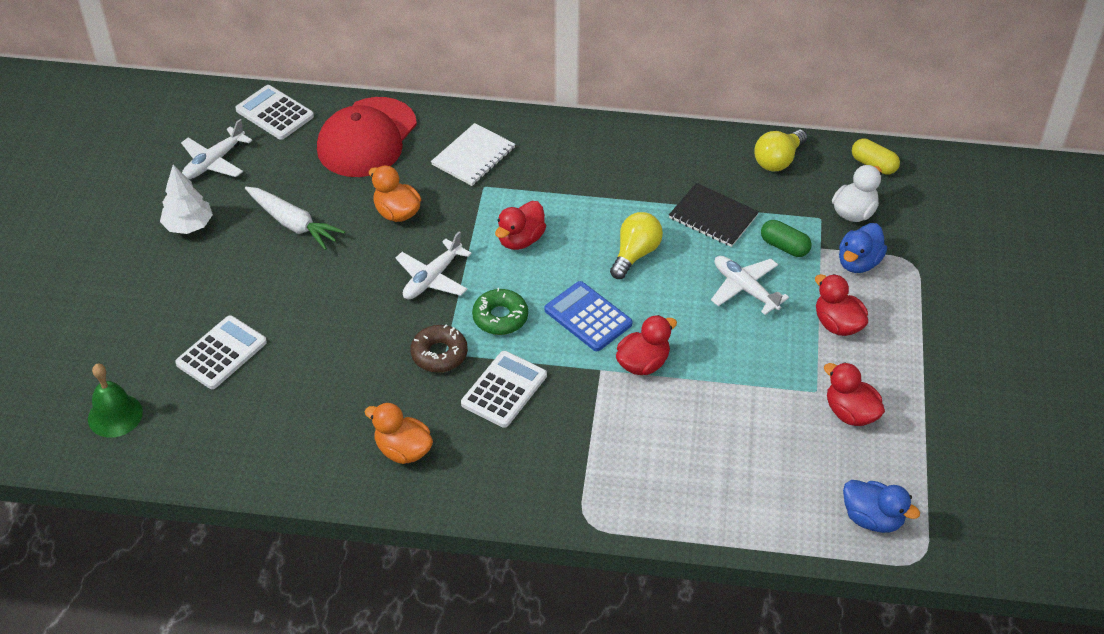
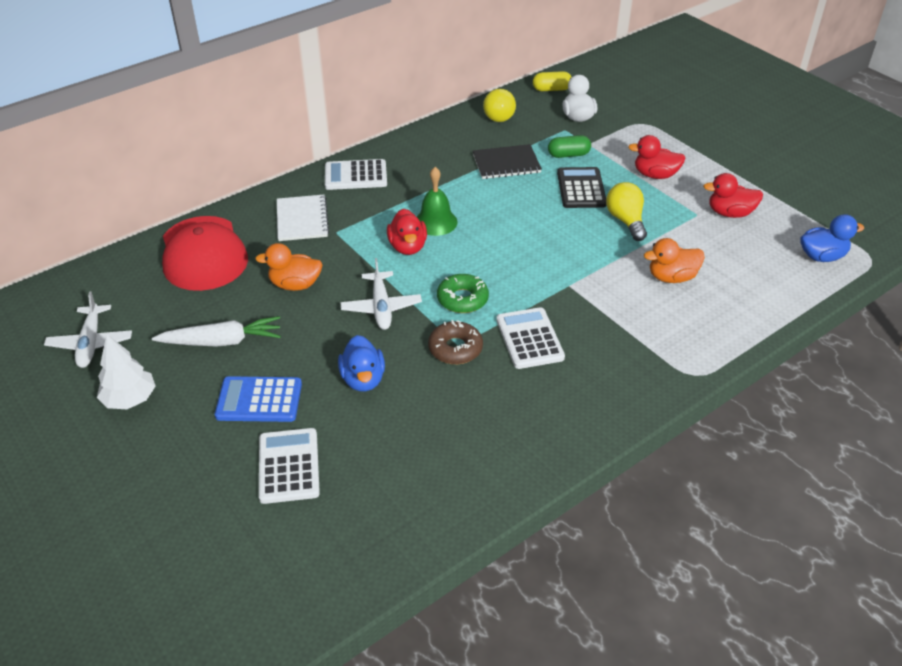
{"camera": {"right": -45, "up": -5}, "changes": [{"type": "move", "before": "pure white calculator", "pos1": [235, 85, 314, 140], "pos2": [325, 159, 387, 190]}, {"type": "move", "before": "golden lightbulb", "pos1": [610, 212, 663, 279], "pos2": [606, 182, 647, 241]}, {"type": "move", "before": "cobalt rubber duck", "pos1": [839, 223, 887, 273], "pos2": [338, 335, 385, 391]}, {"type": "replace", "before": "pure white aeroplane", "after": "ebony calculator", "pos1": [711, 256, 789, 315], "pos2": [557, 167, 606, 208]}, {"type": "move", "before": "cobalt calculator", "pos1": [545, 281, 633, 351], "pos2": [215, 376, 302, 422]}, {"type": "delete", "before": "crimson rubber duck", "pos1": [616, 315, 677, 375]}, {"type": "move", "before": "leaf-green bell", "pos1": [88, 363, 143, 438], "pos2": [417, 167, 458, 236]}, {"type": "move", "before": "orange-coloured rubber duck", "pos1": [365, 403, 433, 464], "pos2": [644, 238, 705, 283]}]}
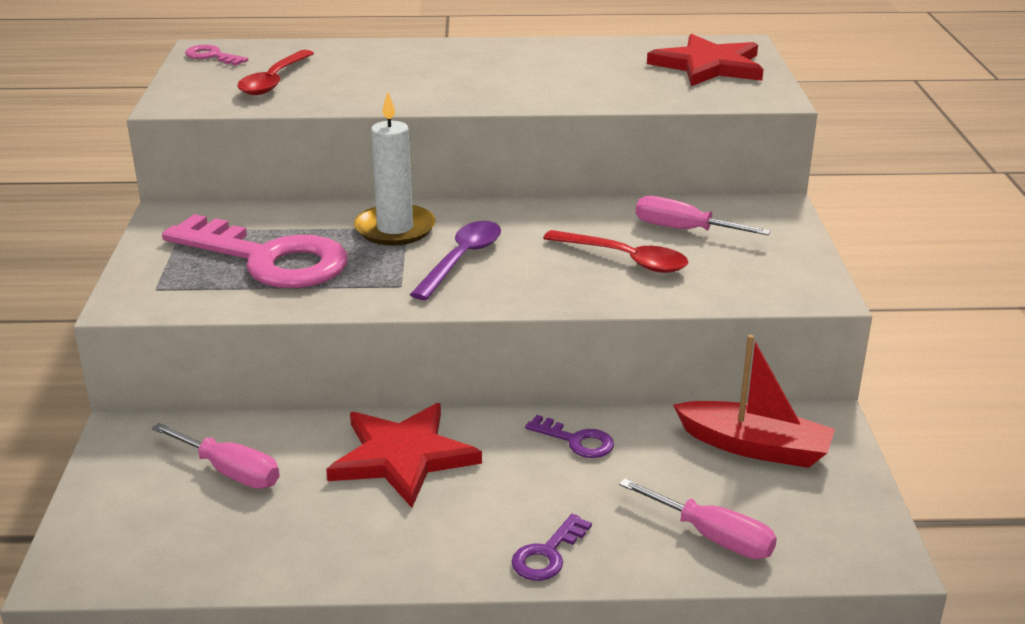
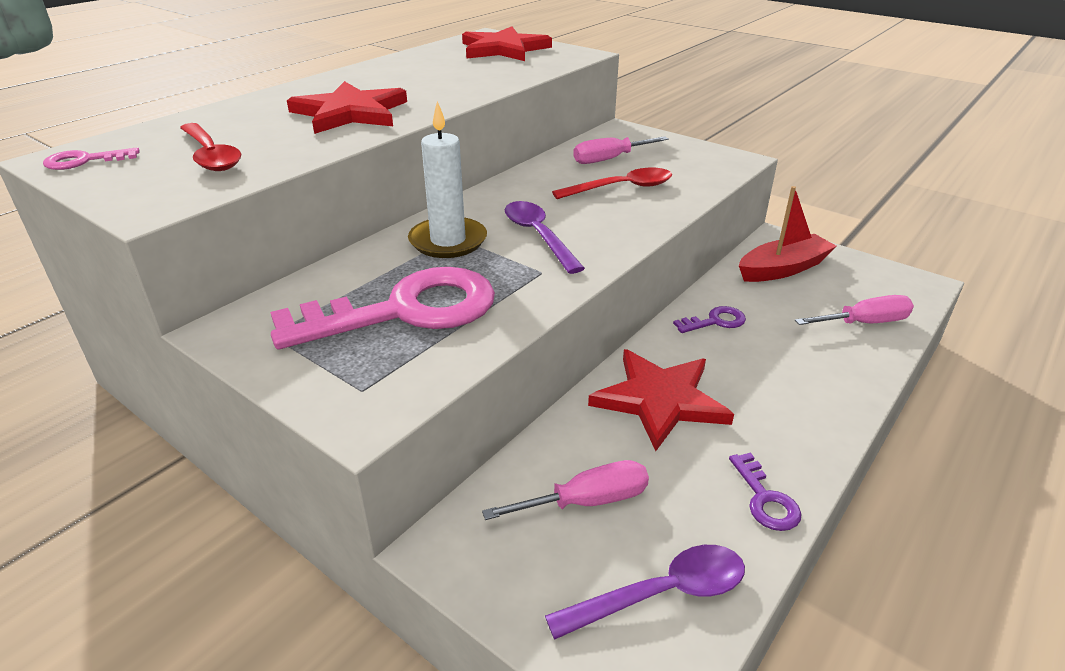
{"camera": {"right": -50, "up": 5}, "changes": [{"type": "move", "before": "purple door key", "pos1": [511, 514, 592, 581], "pos2": [729, 452, 801, 531]}, {"type": "insert", "after": "crimson star shape", "pos2": [287, 81, 407, 134]}, {"type": "insert", "after": "purple tablespoon", "pos2": [545, 545, 745, 640]}]}
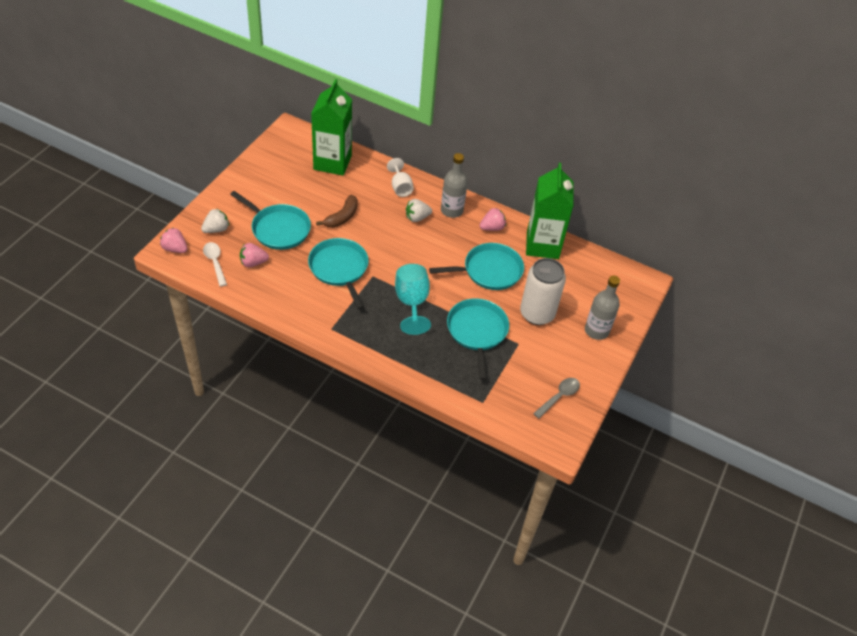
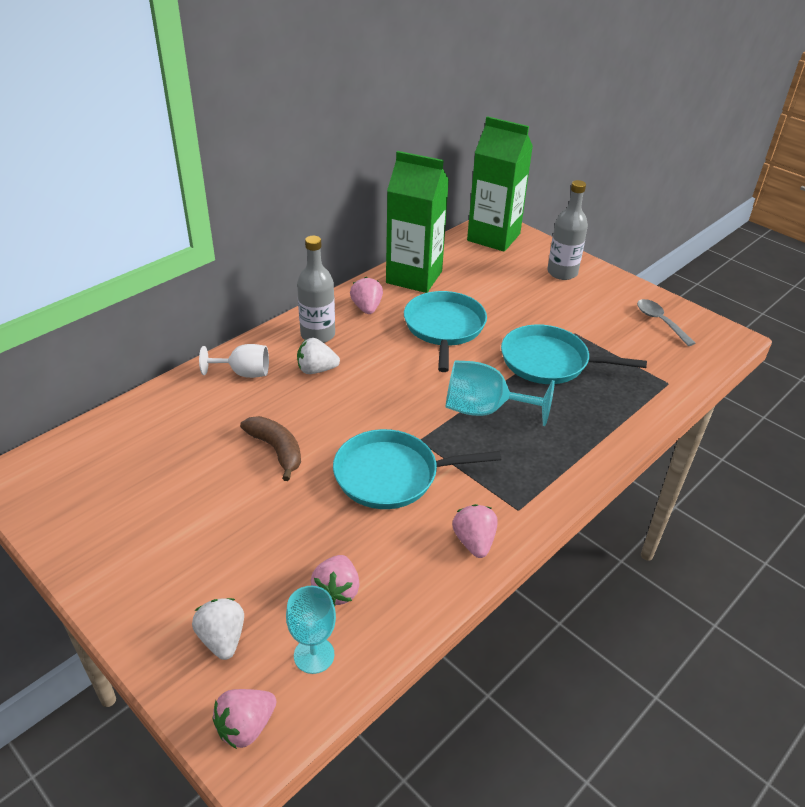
{"camera": {"right": -70, "up": -10}, "changes": [{"type": "move", "before": "leaf-green carton", "pos1": [311, 79, 352, 176], "pos2": [467, 116, 533, 252]}, {"type": "delete", "before": "teal skillet", "pos1": [230, 191, 311, 250]}, {"type": "rotate", "before": "pure white strawberry", "pos1": [406, 199, 432, 222], "pos2": [297, 338, 340, 374], "turn": 90}, {"type": "replace", "before": "pure white tablespoon", "after": "teal chalice", "pos1": [203, 242, 227, 287], "pos2": [286, 586, 336, 674]}, {"type": "delete", "before": "pure white can", "pos1": [520, 258, 566, 325]}, {"type": "insert", "after": "rose-pink strawberry", "pos2": [452, 504, 498, 558]}]}
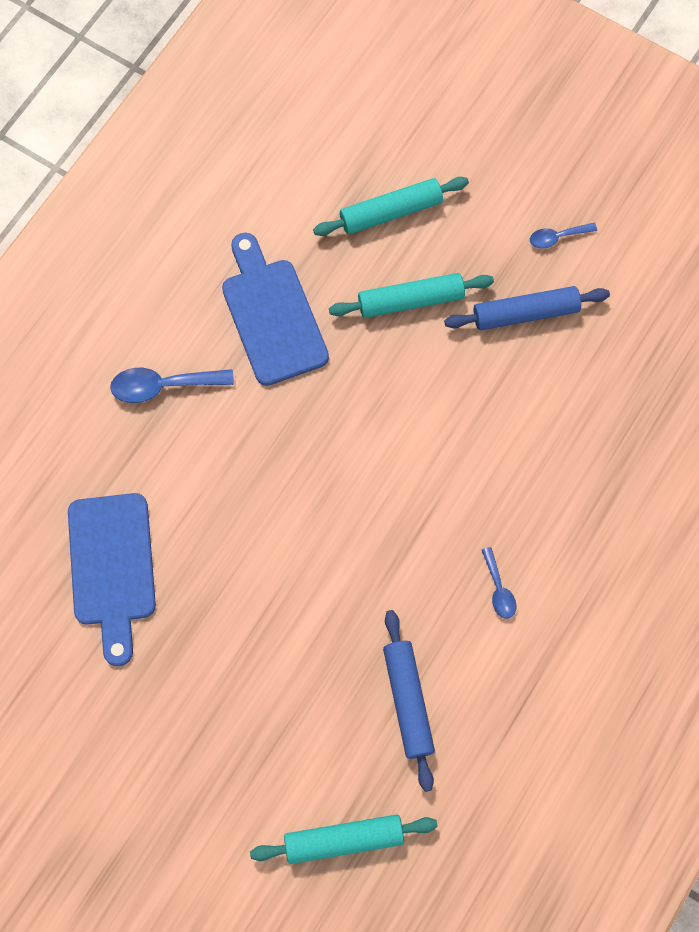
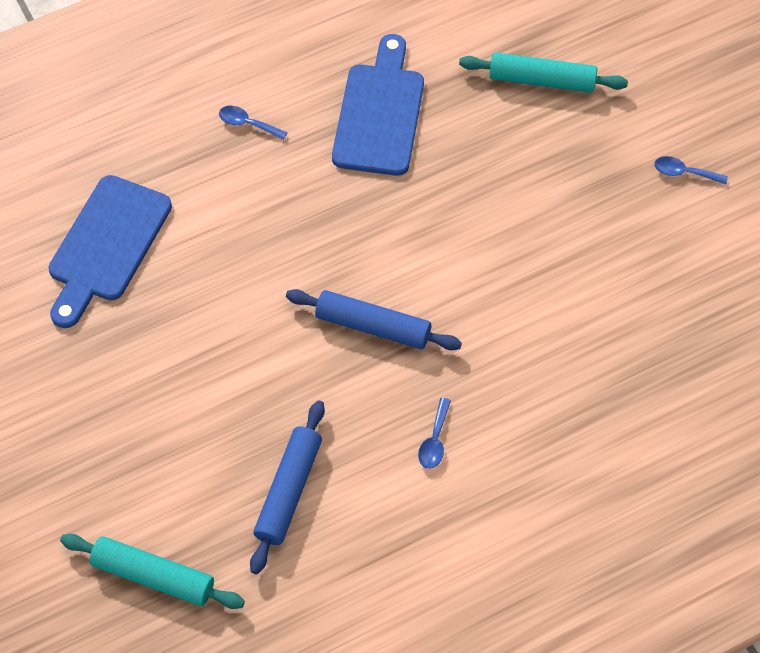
{"camera": {"right": 30, "up": -10}, "changes": [{"type": "delete", "before": "teal rolling pin", "pos1": [329, 273, 494, 318]}, {"type": "move", "before": "cobalt rolling pin", "pos1": [444, 286, 610, 330], "pos2": [286, 289, 462, 350]}, {"type": "resize", "before": "cobalt tablespoon", "pos1": [110, 368, 234, 403], "pos2": [219, 106, 288, 140], "scale": 0.59}]}
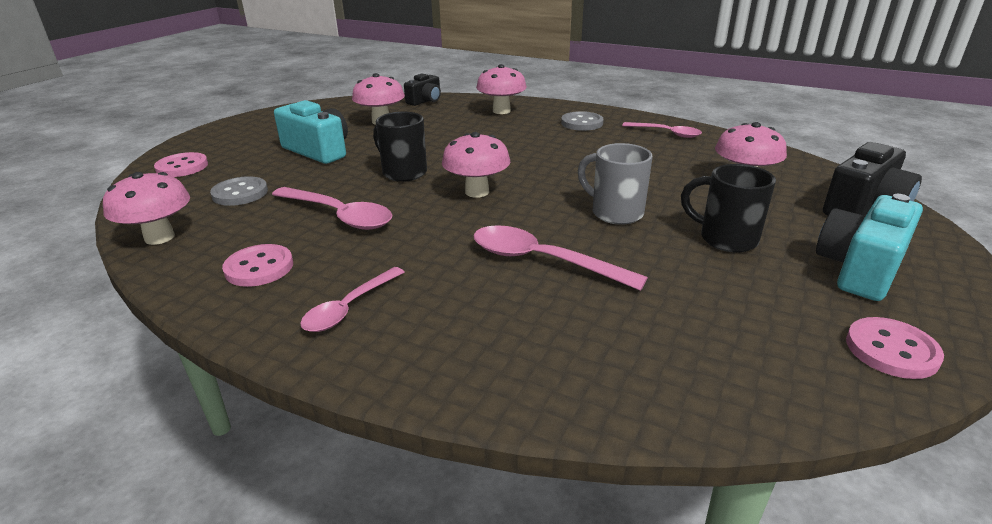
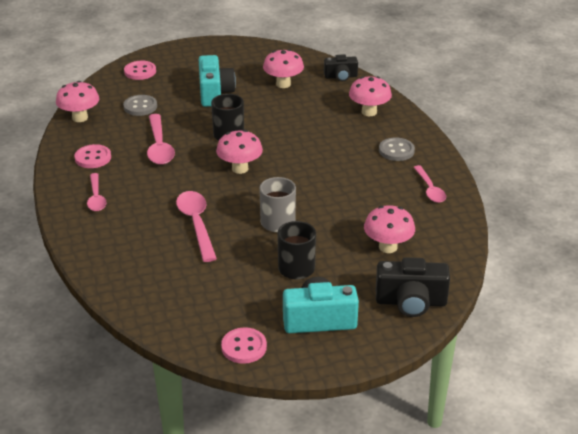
{"camera": {"right": 45, "up": 5}, "changes": [{"type": "rotate", "before": "rose-pink tablespoon", "pos1": [300, 267, 404, 332], "pos2": [87, 173, 106, 211], "turn": -90}]}
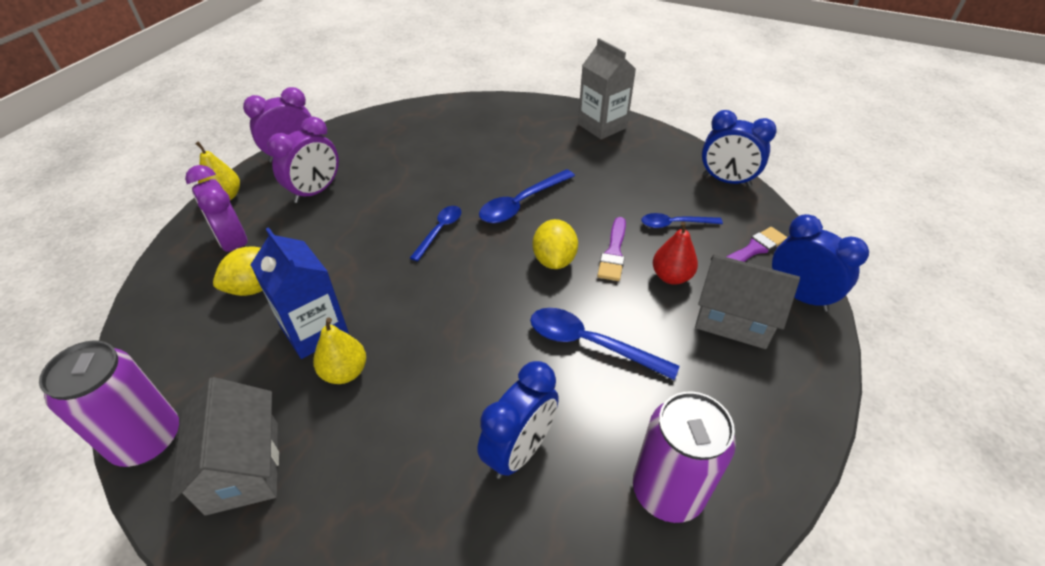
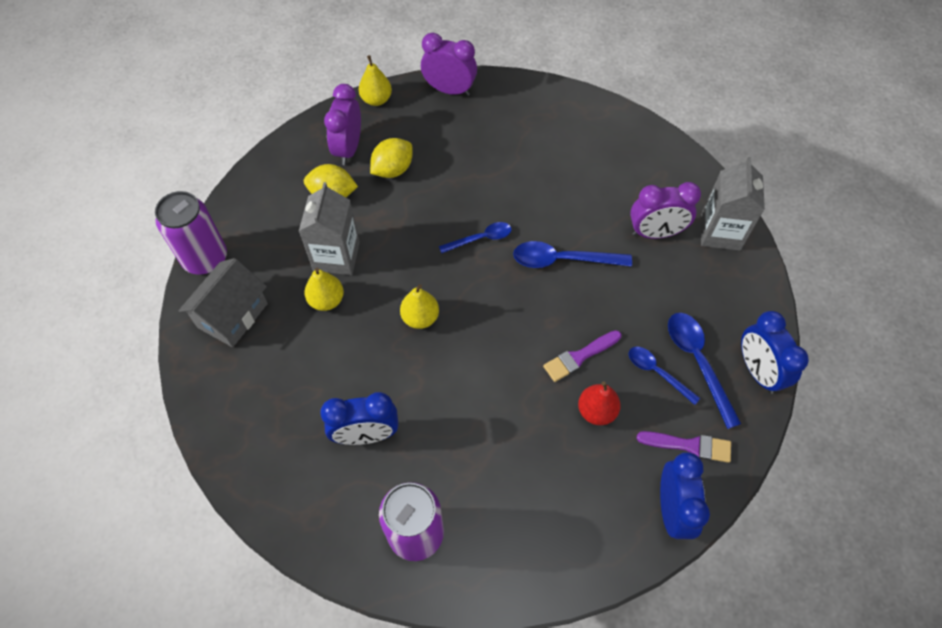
{"camera": {"right": 45, "up": 15}, "changes": [{"type": "move", "before": "purple clock", "pos1": [267, 117, 339, 203], "pos2": [630, 182, 701, 239]}, {"type": "move", "before": "golden lemon", "pos1": [533, 219, 578, 269], "pos2": [370, 138, 413, 178]}, {"type": "recolor", "before": "cobalt carton", "after": "gray carton", "pos1": [250, 227, 349, 359], "pos2": [299, 182, 360, 275]}, {"type": "delete", "before": "gray toy house", "pos1": [695, 254, 800, 349]}, {"type": "move", "before": "cobalt tablespoon", "pos1": [530, 308, 680, 380], "pos2": [668, 313, 741, 429]}, {"type": "insert", "after": "golden toy pear", "pos2": [400, 284, 439, 329]}]}
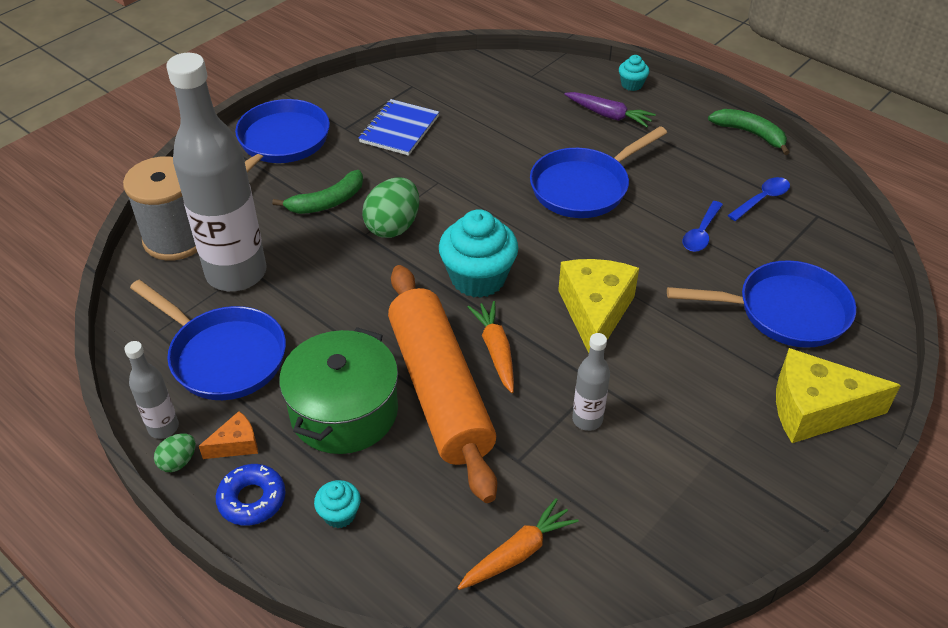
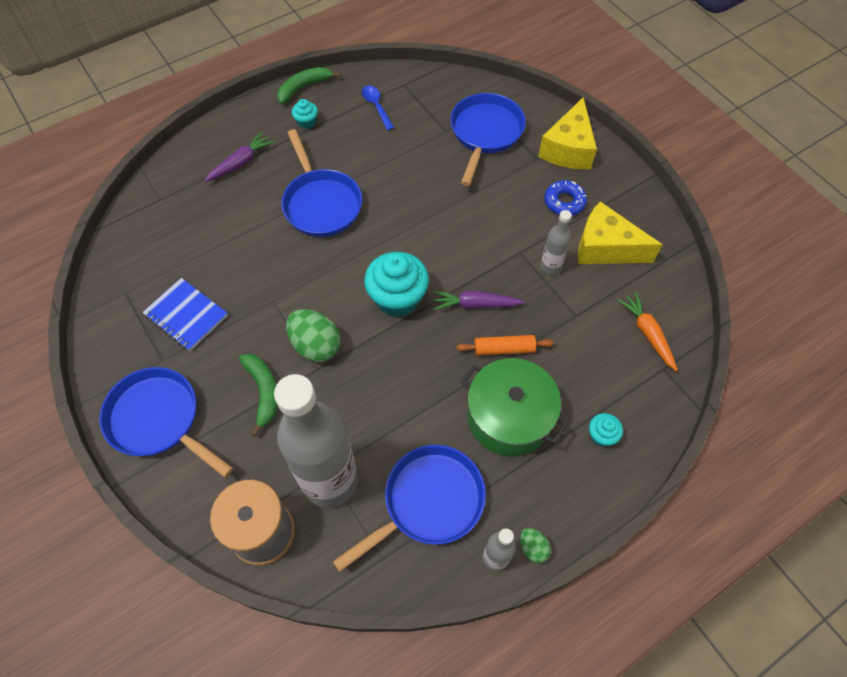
{"camera": {"right": -75, "up": 15}, "changes": [{"type": "move", "before": "teal muffin", "pos1": [619, 55, 649, 91], "pos2": [292, 99, 318, 129]}, {"type": "delete", "before": "cobalt tablespoon", "pos1": [683, 201, 723, 252]}, {"type": "move", "before": "golden cheese wedge", "pos1": [558, 259, 639, 353], "pos2": [578, 201, 663, 264]}, {"type": "resize", "before": "orange-coloured rolling pin", "pos1": [388, 265, 497, 503], "pos2": [456, 335, 554, 356], "scale": 0.42}, {"type": "recolor", "before": "orange-coloured toy carrot", "after": "purple toy carrot", "pos1": [468, 301, 514, 393], "pos2": [433, 291, 524, 310]}, {"type": "delete", "before": "orange-coloured cheese wedge", "pos1": [199, 411, 258, 459]}, {"type": "move", "before": "cobalt glazed donut", "pos1": [216, 464, 286, 526], "pos2": [544, 180, 587, 215]}]}
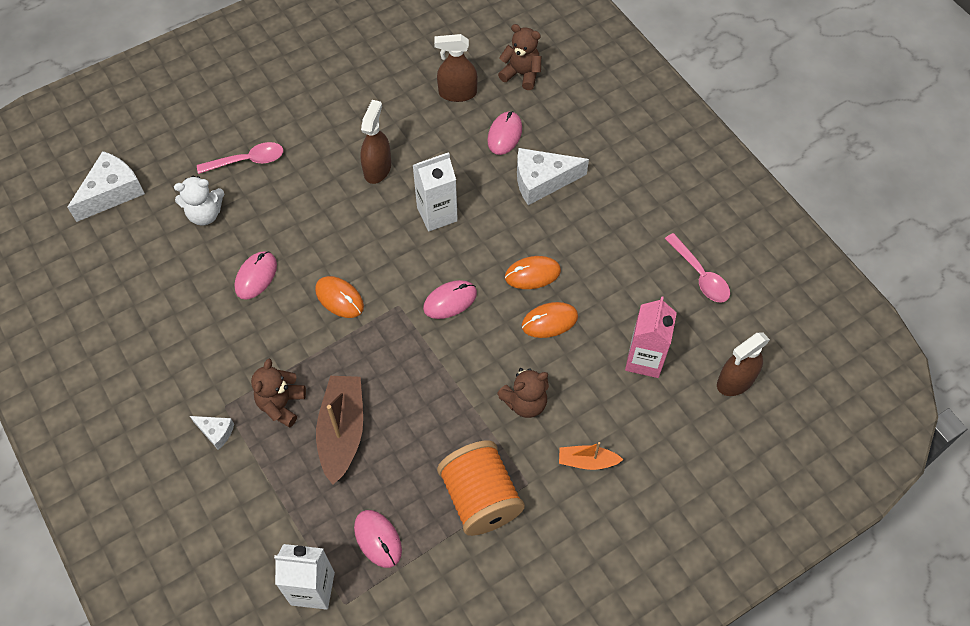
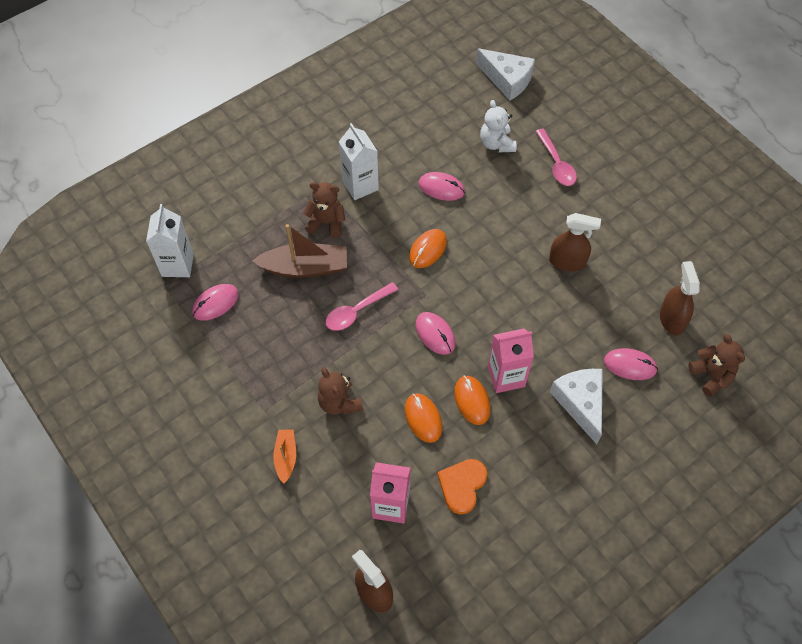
{"camera": {"right": 85, "up": 0}, "changes": [{"type": "rotate", "before": "brown stuffed bear", "pos1": [498, 24, 541, 90], "pos2": [688, 334, 745, 397], "turn": -45}, {"type": "move", "before": "pure white carton", "pos1": [413, 152, 458, 231], "pos2": [339, 123, 379, 200]}, {"type": "move", "before": "rose-pink tablespoon", "pos1": [665, 233, 730, 303], "pos2": [326, 282, 398, 331]}, {"type": "delete", "before": "pure white cheese wedge", "pos1": [190, 416, 234, 450]}, {"type": "delete", "before": "orange-coloured bobbin", "pos1": [437, 440, 525, 536]}, {"type": "insert", "after": "rose-pink carton", "pos2": [488, 328, 534, 393]}, {"type": "insert", "after": "orange-coloured love heart", "pos2": [437, 459, 487, 514]}]}
